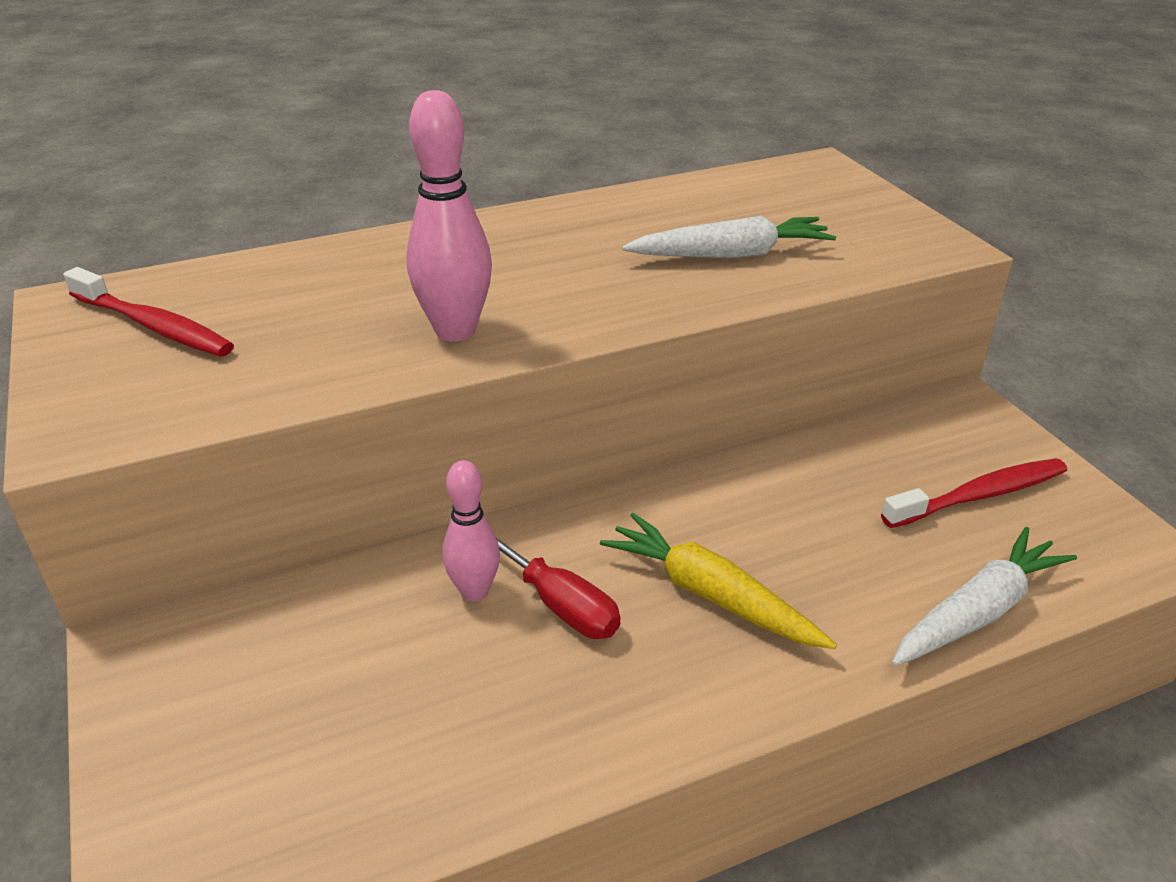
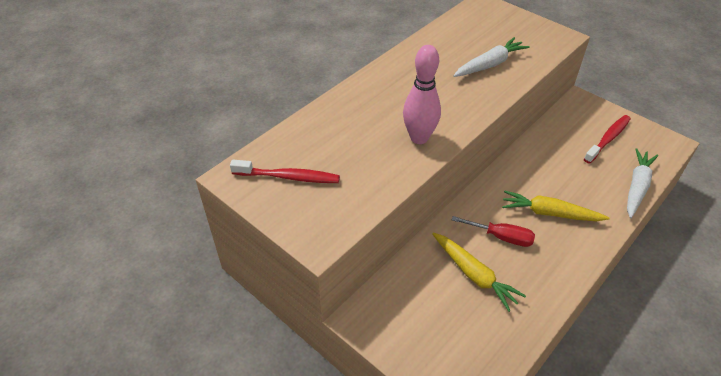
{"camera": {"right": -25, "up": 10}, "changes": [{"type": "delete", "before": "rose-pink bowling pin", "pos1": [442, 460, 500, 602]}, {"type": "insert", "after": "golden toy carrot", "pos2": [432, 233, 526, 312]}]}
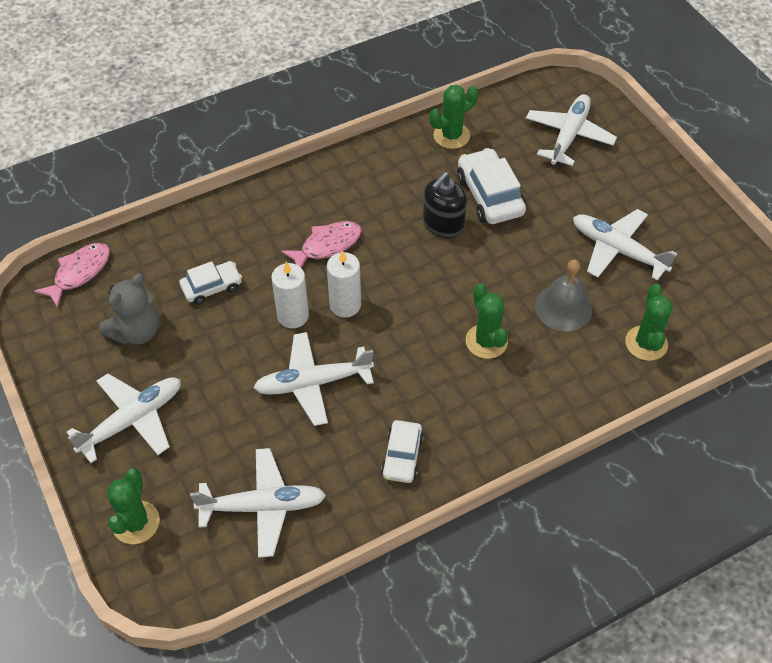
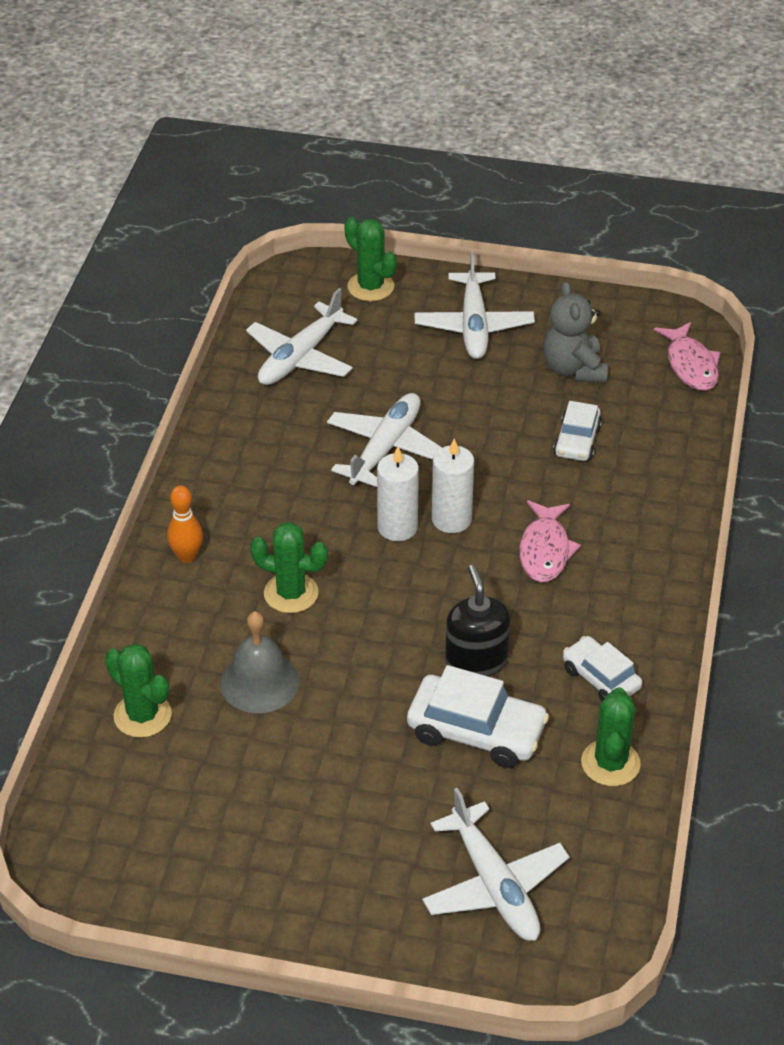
{"camera": {"right": 130, "up": -10}, "changes": [{"type": "delete", "before": "pure white aeroplane", "pos1": [573, 209, 677, 281]}, {"type": "move", "before": "pure white wax candle", "pos1": [271, 262, 309, 328], "pos2": [377, 447, 419, 541]}, {"type": "move", "before": "pure white automobile", "pos1": [381, 420, 424, 483], "pos2": [563, 636, 642, 701]}, {"type": "insert", "after": "orange-coloured bowling pin", "pos2": [167, 485, 203, 563]}]}
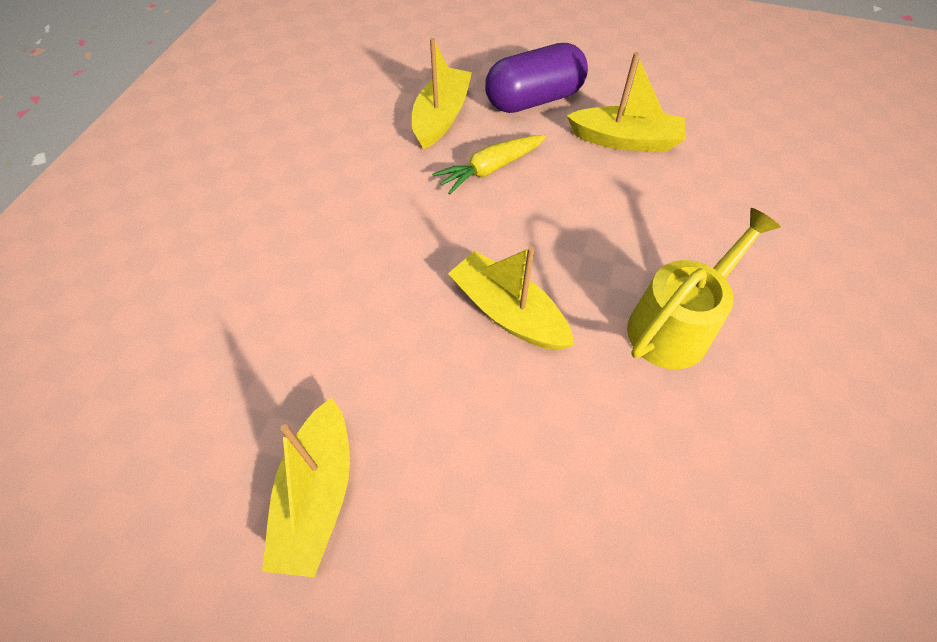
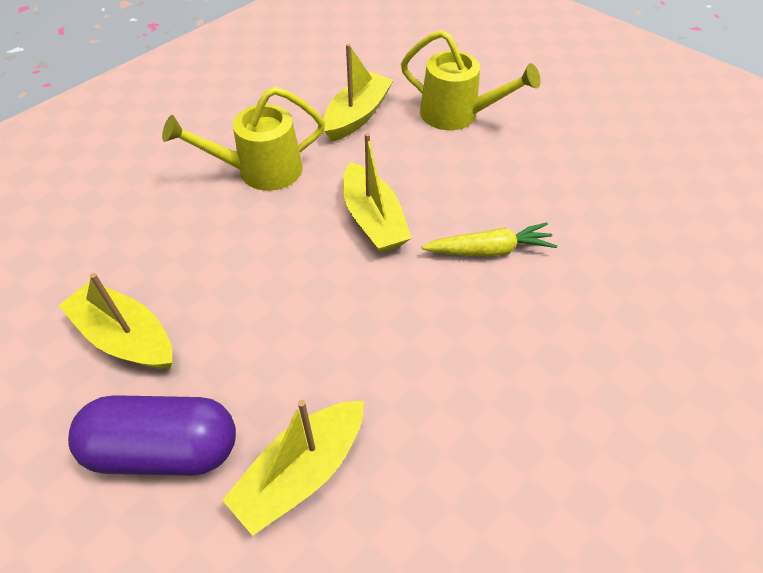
{"camera": {"right": -155, "up": -5}, "changes": [{"type": "move", "before": "golden toy carrot", "pos1": [432, 135, 546, 195], "pos2": [422, 223, 557, 257]}, {"type": "move", "before": "golden sailboat", "pos1": [262, 398, 350, 577], "pos2": [323, 44, 393, 142]}, {"type": "insert", "after": "golden watering pot", "pos2": [401, 30, 541, 130]}]}
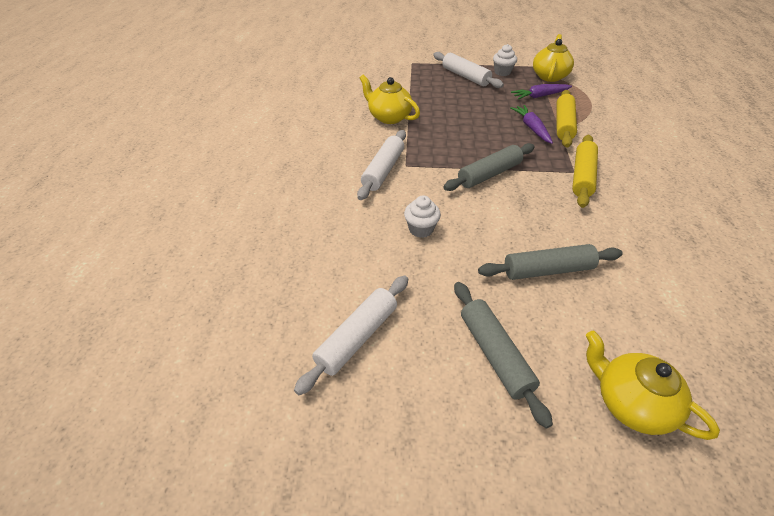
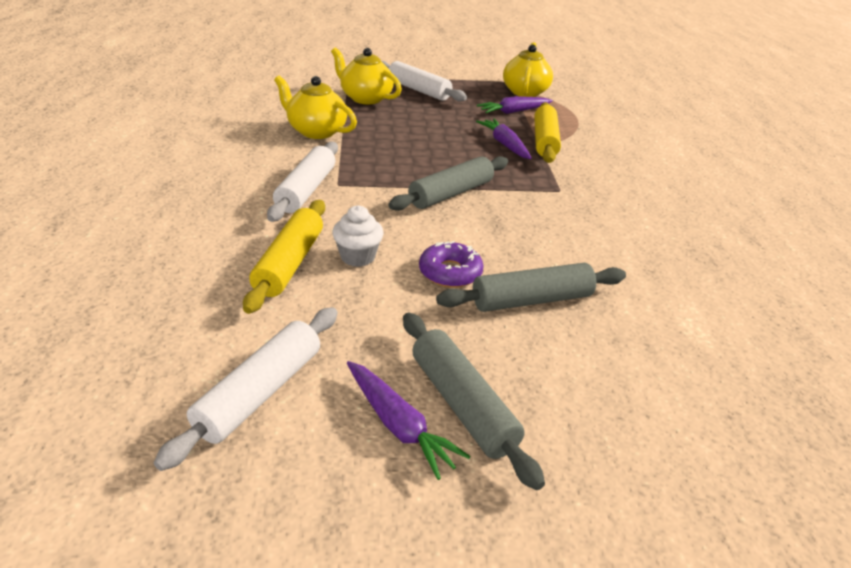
{"camera": {"right": -10, "up": -10}, "changes": [{"type": "delete", "before": "pure white muffin", "pos1": [493, 44, 517, 76]}, {"type": "move", "before": "golden rolling pin", "pos1": [572, 135, 598, 208], "pos2": [243, 200, 325, 314]}, {"type": "move", "before": "golden tea pot", "pos1": [586, 331, 720, 440], "pos2": [331, 47, 402, 104]}, {"type": "insert", "after": "purple glazed donut", "pos2": [419, 241, 484, 288]}, {"type": "insert", "after": "purple toy carrot", "pos2": [347, 361, 471, 480]}]}
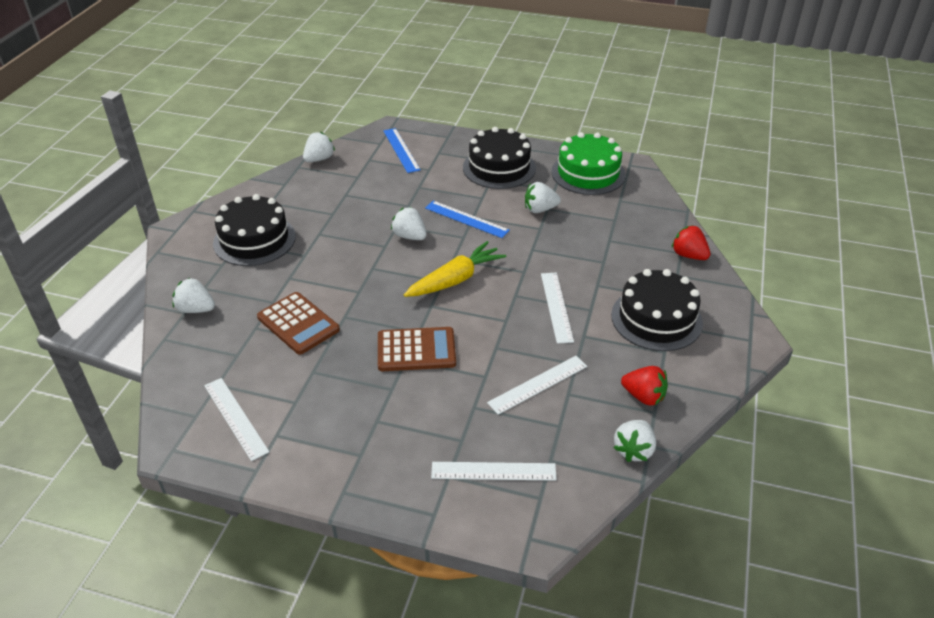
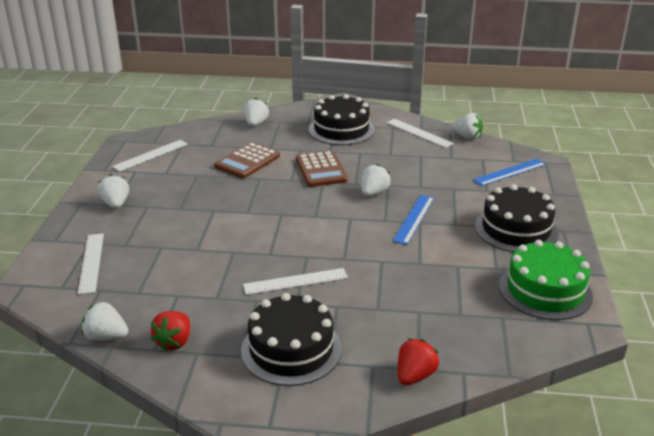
{"camera": {"right": 80, "up": -10}, "changes": [{"type": "move", "before": "pure white strawberry", "pos1": [525, 182, 561, 213], "pos2": [97, 174, 129, 209]}, {"type": "delete", "before": "golden toy carrot", "pos1": [404, 241, 507, 297]}, {"type": "move", "before": "brown calculator", "pos1": [378, 327, 456, 371], "pos2": [296, 151, 348, 187]}, {"type": "move", "before": "pure white straightedge", "pos1": [487, 356, 587, 415], "pos2": [387, 119, 454, 148]}]}
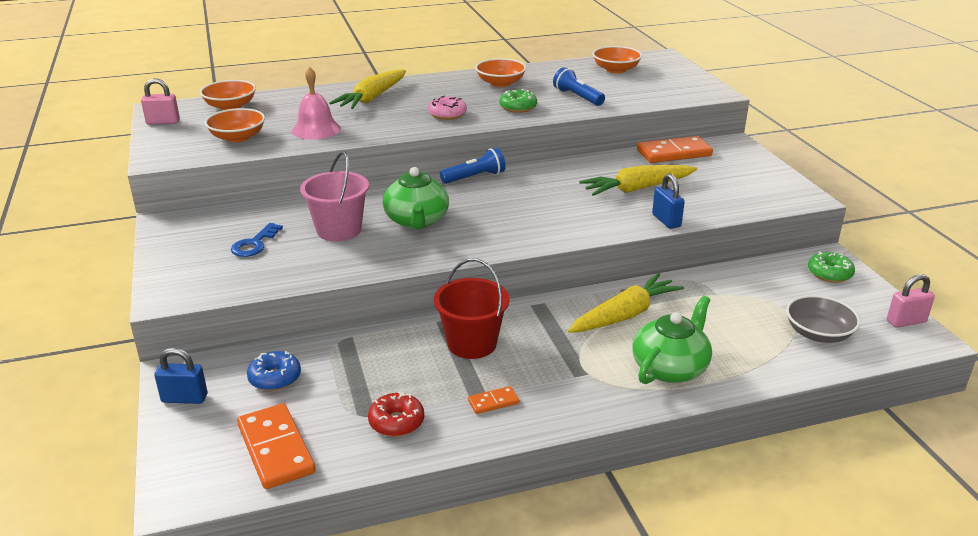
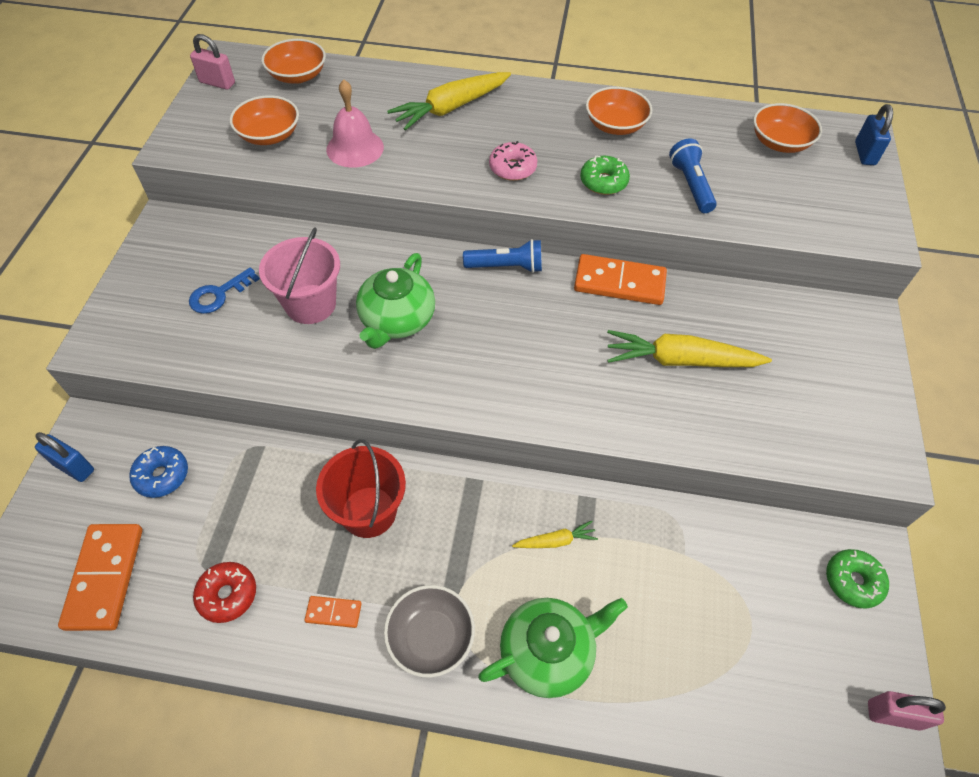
{"camera": {"right": 25, "up": 25}, "changes": [{"type": "move", "before": "orange-coloured domino", "pos1": [637, 136, 713, 163], "pos2": [574, 254, 667, 305]}, {"type": "move", "before": "cobalt small lock", "pos1": [652, 174, 685, 229], "pos2": [855, 104, 893, 165]}, {"type": "resize", "before": "golden toy carrot", "pos1": [568, 273, 684, 333], "pos2": [512, 521, 598, 548], "scale": 0.49}, {"type": "move", "before": "gray bowl", "pos1": [786, 295, 860, 343], "pos2": [384, 585, 475, 677]}]}
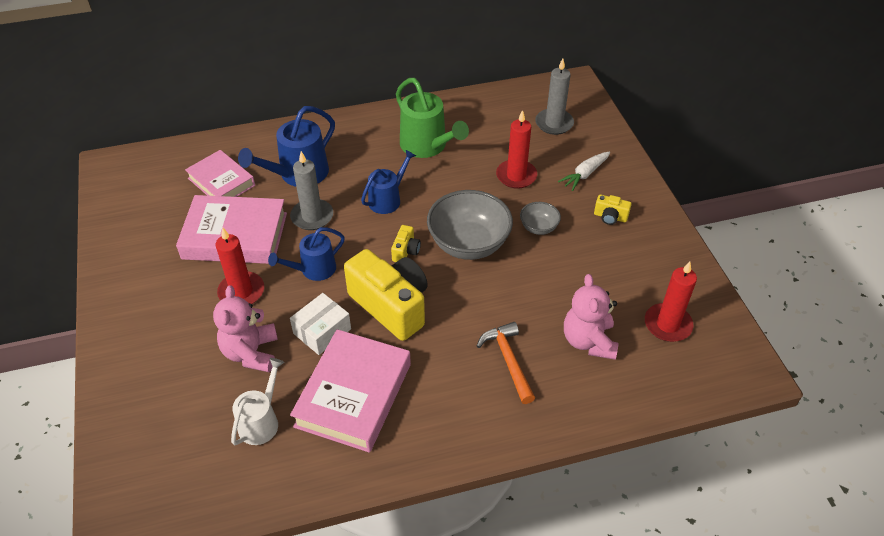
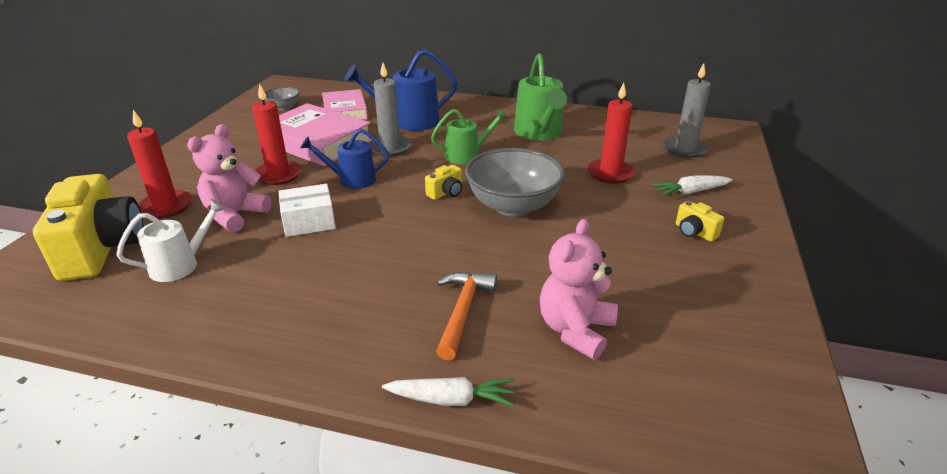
{"camera": {"right": 30, "up": -15}, "changes": [{"type": "recolor", "before": "cobalt watering pot", "after": "leaf-green watering pot", "pos1": [361, 150, 416, 214], "pos2": [431, 109, 508, 164]}, {"type": "move", "before": "gray bowl", "pos1": [520, 202, 561, 235], "pos2": [265, 87, 300, 110]}, {"type": "move", "before": "golden photo camera", "pos1": [344, 249, 428, 341], "pos2": [33, 174, 144, 281]}, {"type": "move", "before": "crimson wax candle", "pos1": [645, 261, 697, 342], "pos2": [127, 110, 192, 219]}, {"type": "delete", "before": "rose-pink book", "pos1": [290, 329, 411, 453]}, {"type": "insert", "after": "pure white toy carrot", "pos2": [382, 377, 514, 407]}]}
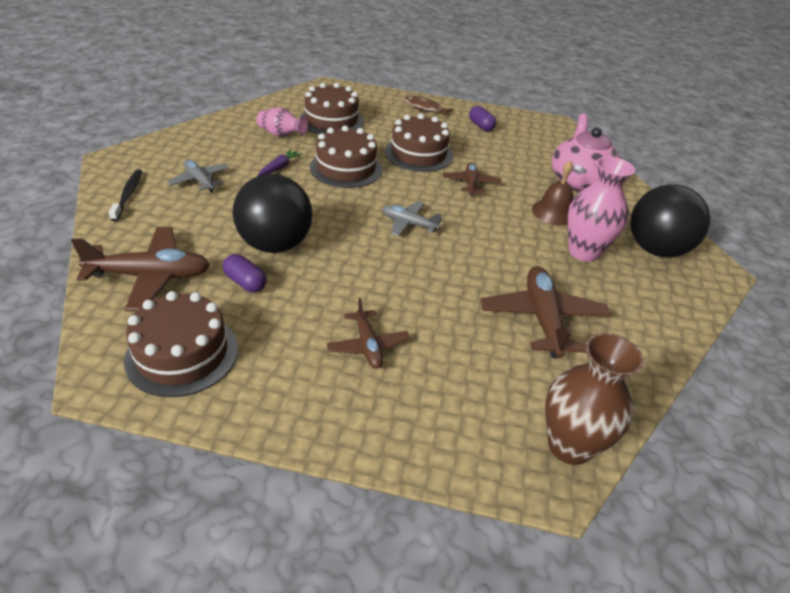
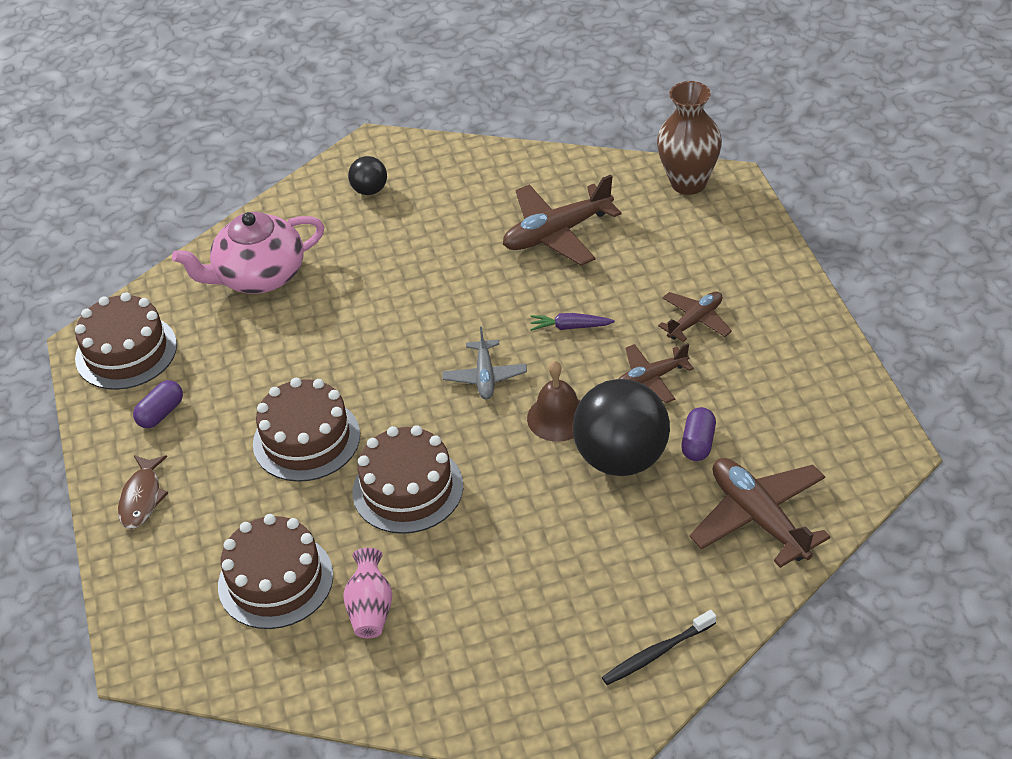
{"camera": {"right": -110, "up": 5}, "changes": [{"type": "move", "before": "purple toy carrot", "pos1": [258, 149, 302, 176], "pos2": [530, 313, 615, 331]}, {"type": "delete", "before": "rose-pink flower vase", "pos1": [568, 157, 635, 262]}, {"type": "delete", "before": "gray aeroplane", "pos1": [167, 160, 229, 192]}, {"type": "move", "before": "brown bell", "pos1": [532, 160, 573, 226], "pos2": [527, 361, 581, 442]}, {"type": "move", "before": "brown aeroplane", "pos1": [443, 162, 501, 197], "pos2": [618, 343, 694, 403]}, {"type": "resize", "before": "ebony play ball", "pos1": [630, 184, 710, 257], "pos2": [348, 156, 387, 195], "scale": 0.48}, {"type": "move", "before": "brown gateau", "pos1": [124, 291, 238, 397], "pos2": [75, 292, 177, 390]}]}
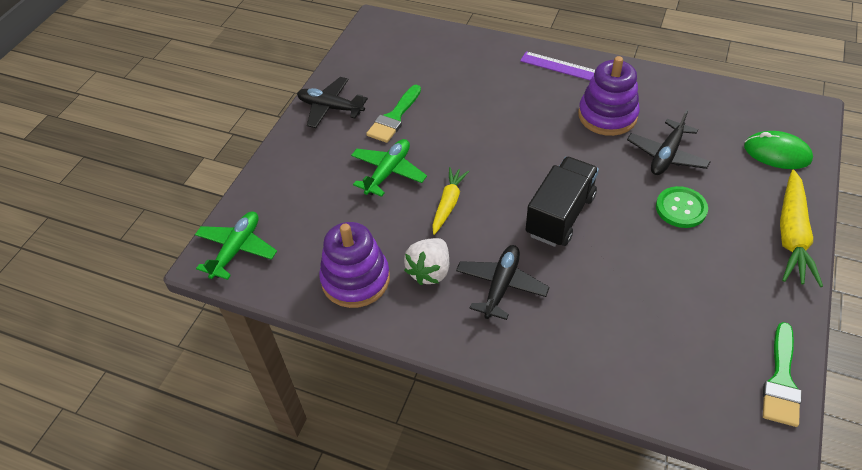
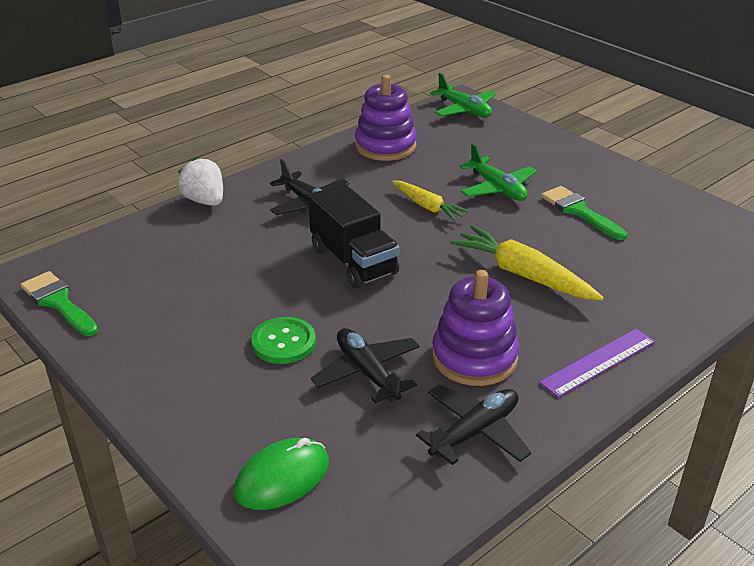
{"camera": {"right": 115, "up": -15}, "changes": [{"type": "move", "before": "ebony aeroplane", "pos1": [297, 77, 368, 128], "pos2": [416, 385, 531, 465]}, {"type": "move", "before": "golden toy carrot", "pos1": [780, 170, 823, 287], "pos2": [450, 225, 604, 300]}, {"type": "move", "before": "pure white strawberry", "pos1": [404, 238, 449, 285], "pos2": [178, 158, 223, 206]}]}
